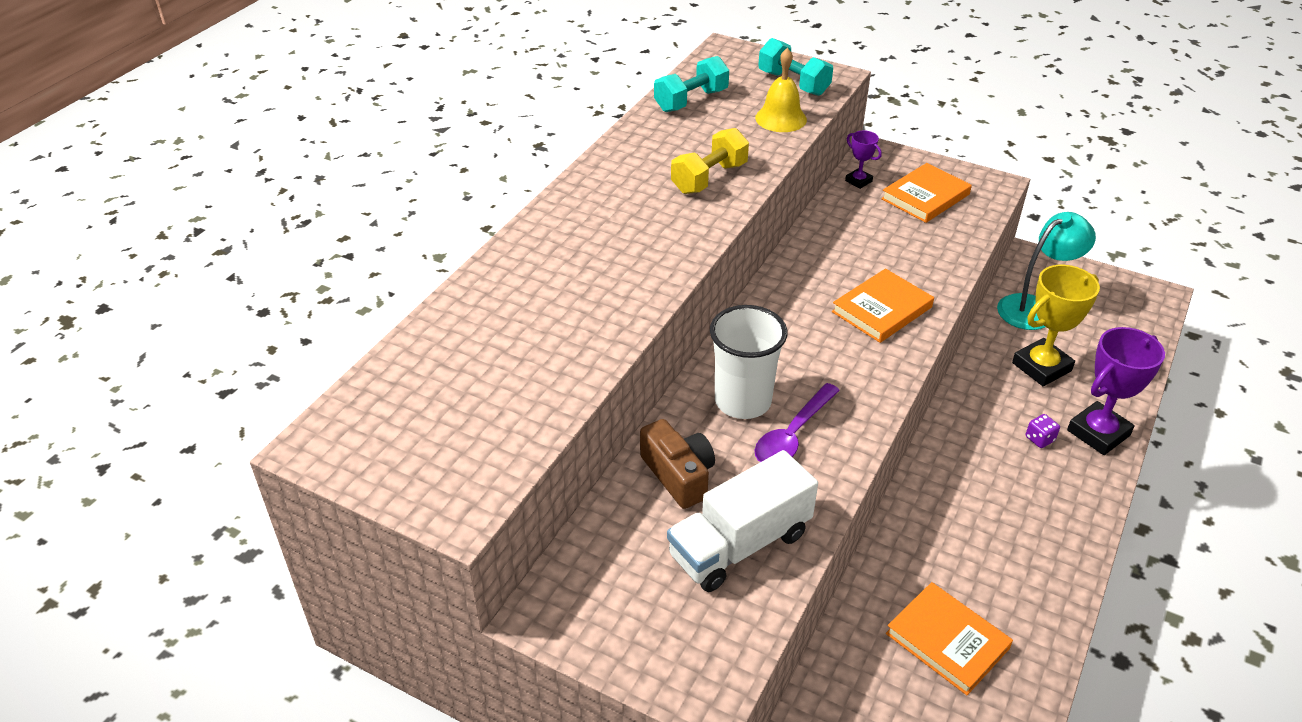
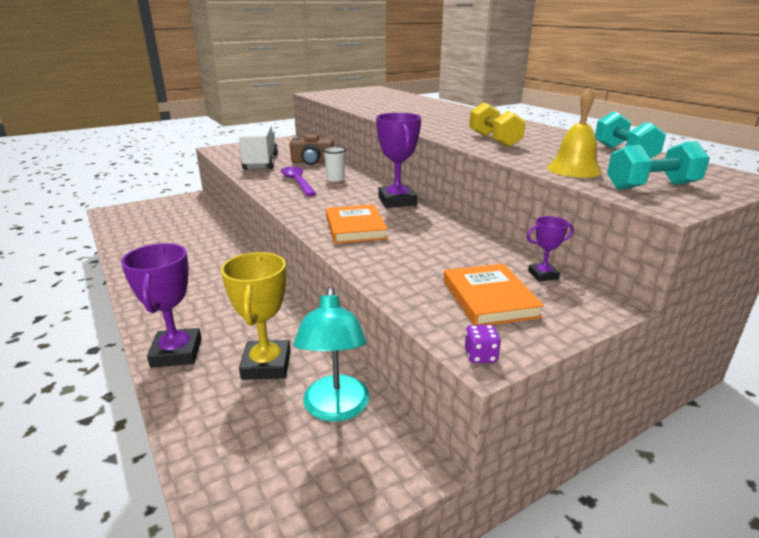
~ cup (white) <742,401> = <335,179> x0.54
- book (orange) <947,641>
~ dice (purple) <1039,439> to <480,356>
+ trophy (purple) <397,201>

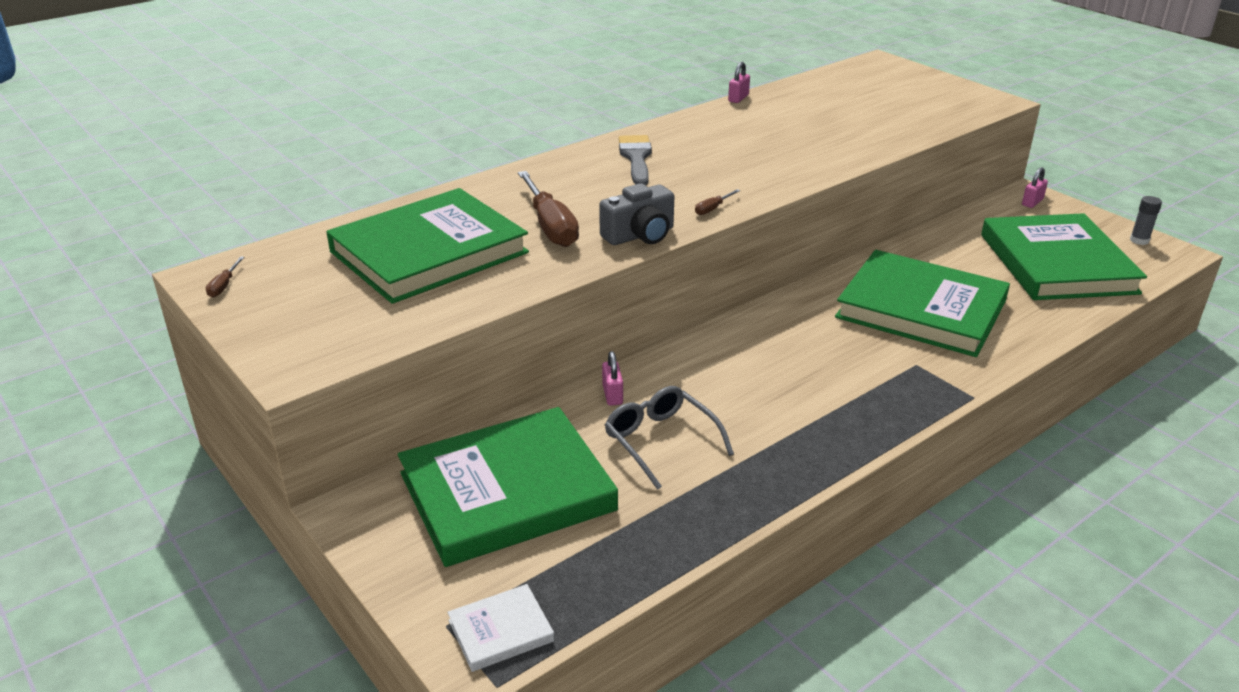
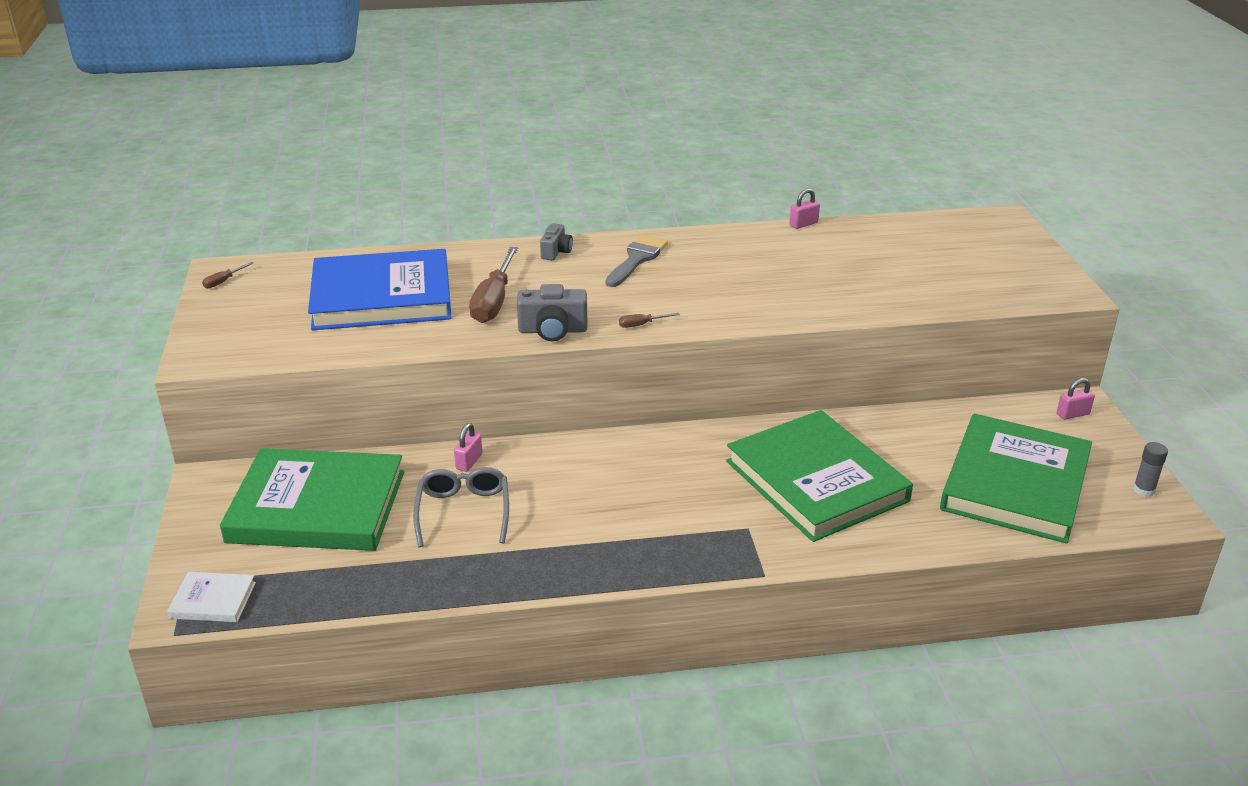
~ book (green) <429,252> to book (blue) <382,297>
+ camera (grey) <556,252>

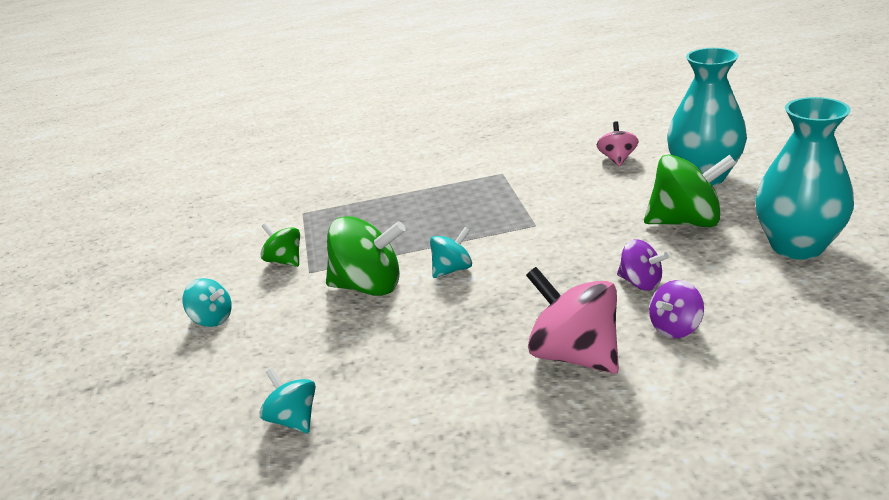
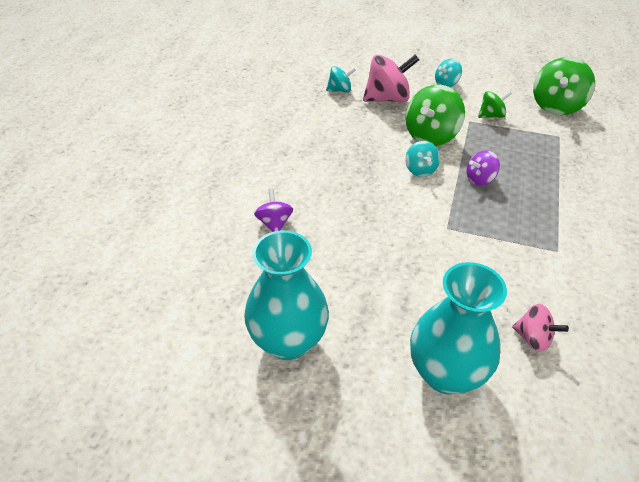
~ spinning top (pink) <574,355> to <387,99>
~ spinning top (purple) <641,283> to <479,179>
~ spinning top (green) <686,222> to <556,106>

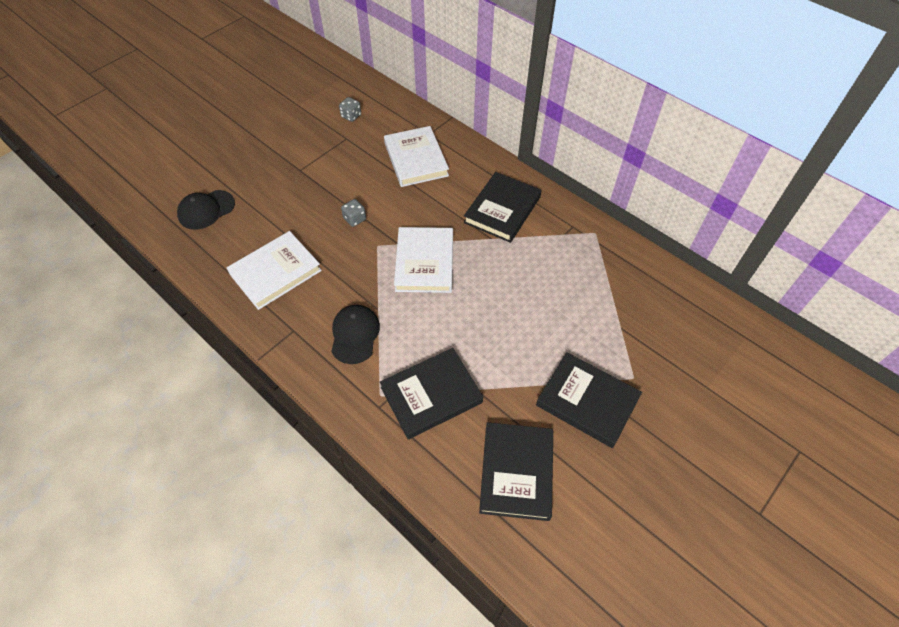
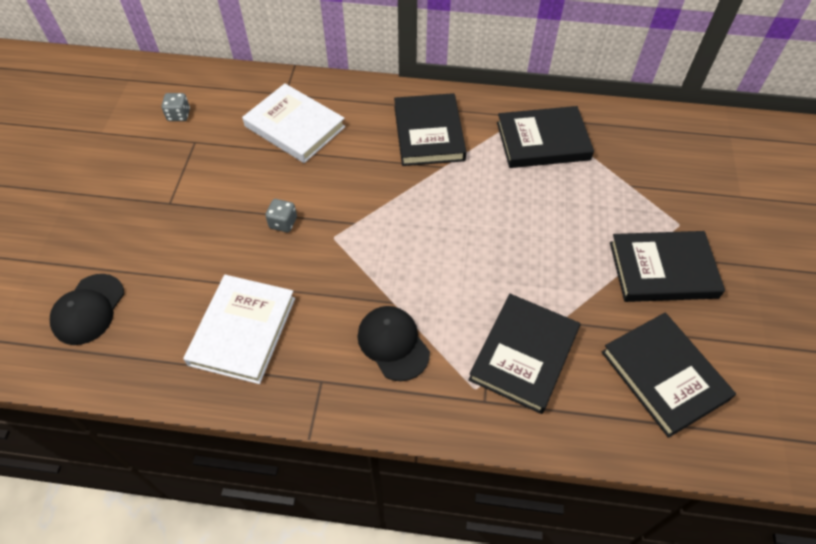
- book (white) <424,262>
+ book (black) <542,141>

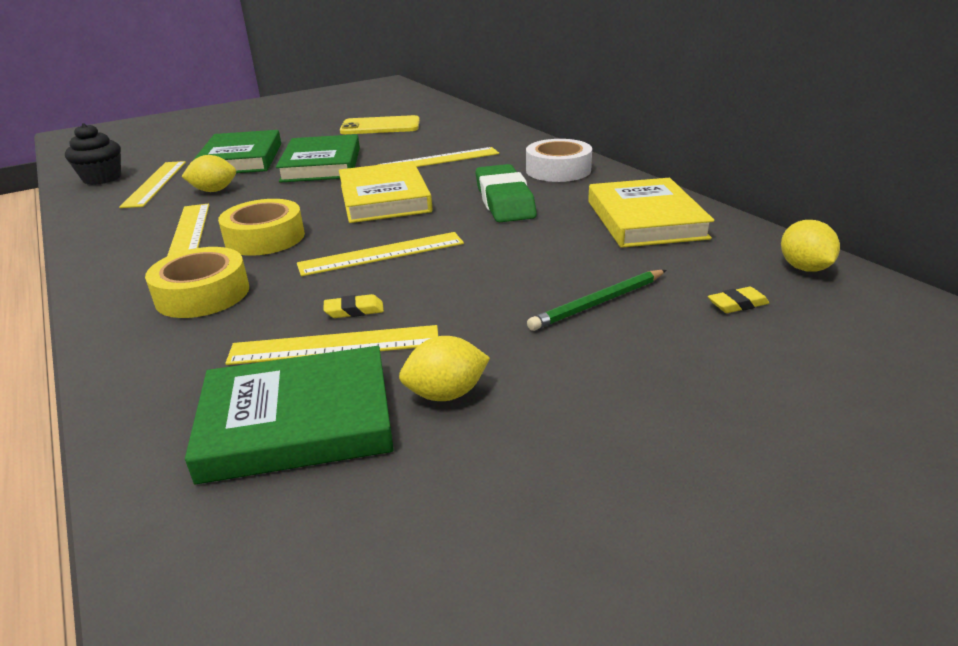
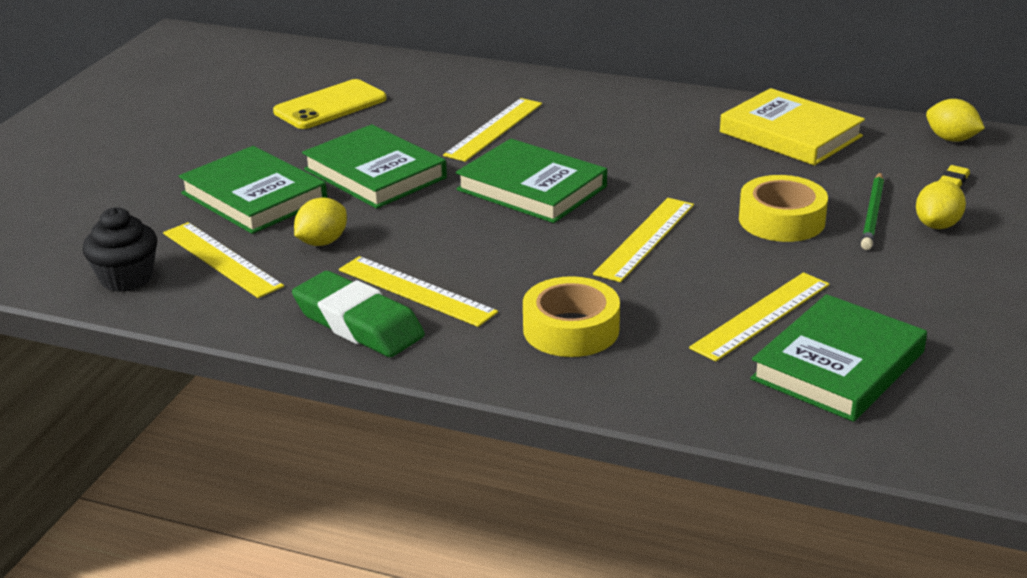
~ tape (yellow) <265,238> to <781,220>
- eraser (yellow) <354,311>
~ book (yellow) <384,198> to book (green) <532,188>
~ lemon (yellow) <446,394> to <937,225>
~ eraser (green) <504,201> to <358,324>
- tape (white) <558,170>

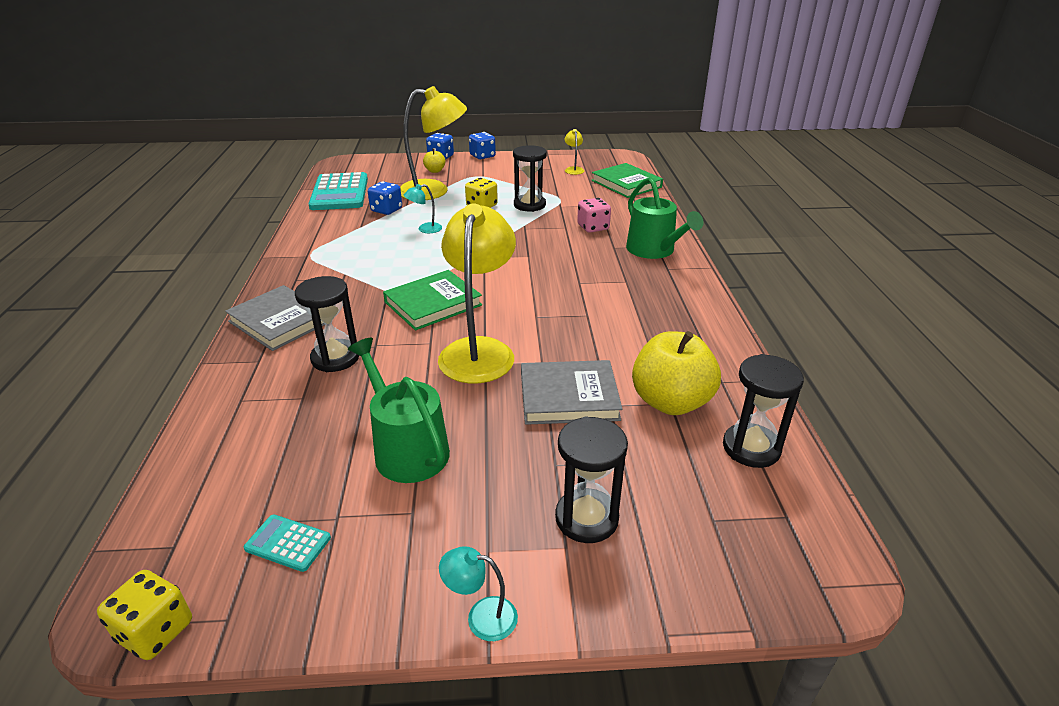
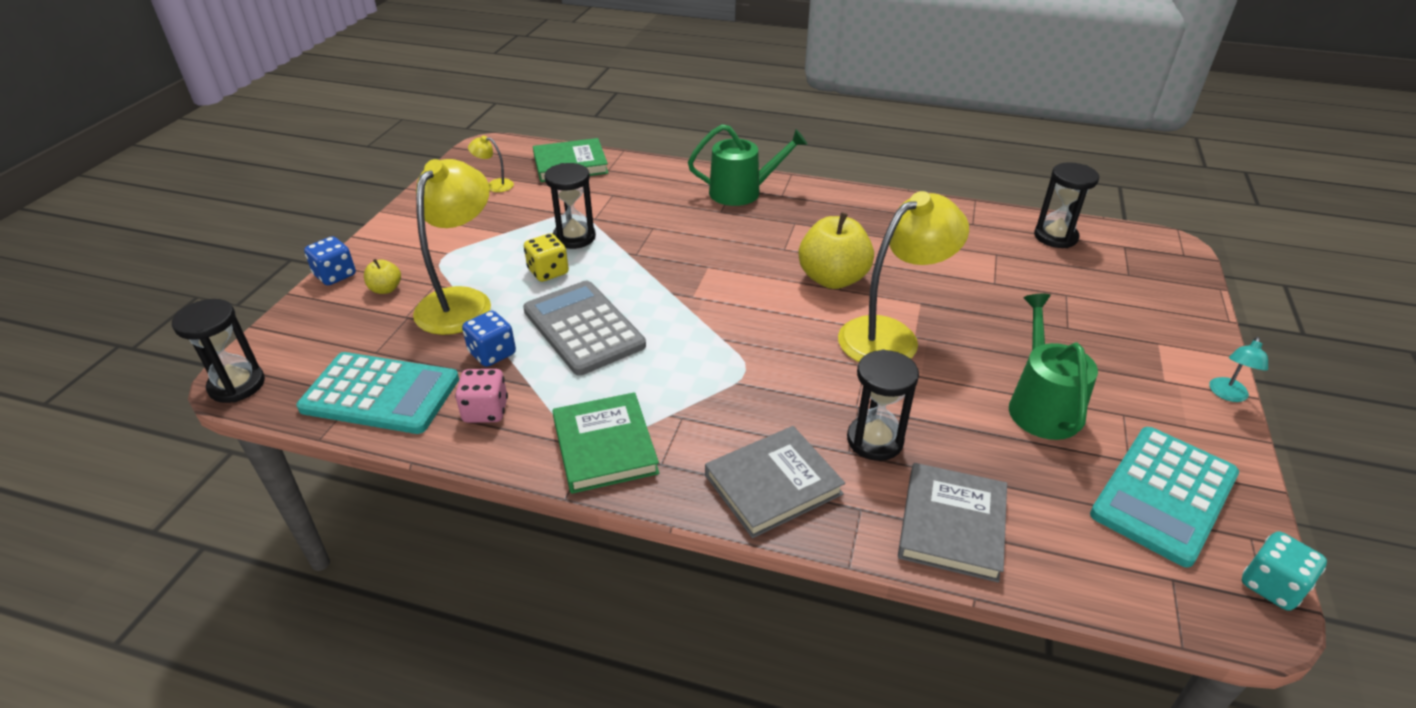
~ dice (yellow) <156,631> to dice (turquoise) <1271,586>
~ calculator (turquoise) <288,543> = <1164,495> x2.29
~ watering can (green) <407,449> = <1041,406> 105 degrees clockwise
~ book (green) <433,304> to <605,446>
~ lamp (turquoise) <425,229> to calculator (grey) <583,328>
~ lamp (yellow) <479,350> = <891,335> 120 degrees clockwise
- dice (blue) <482,156>
~ book (grey) <569,397> to <952,525>
~ hourglass (black) <586,518> to <237,385>
~ dice (pink) <593,227> to <485,411>
~ apple (yellow) <670,402> to <832,279>

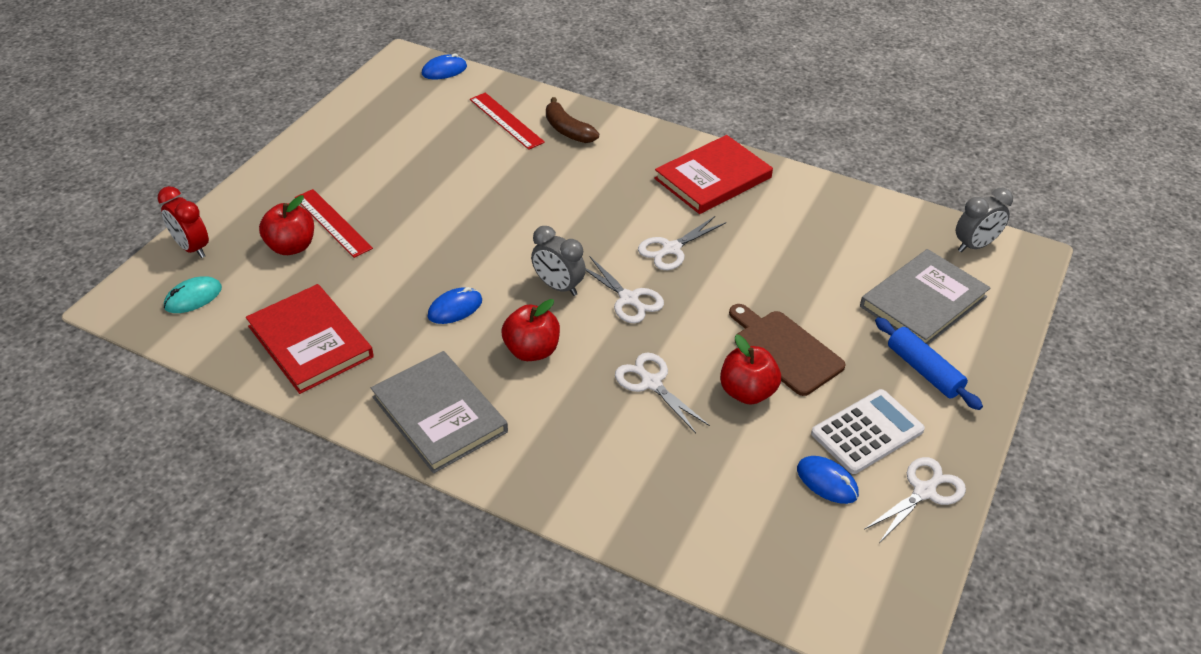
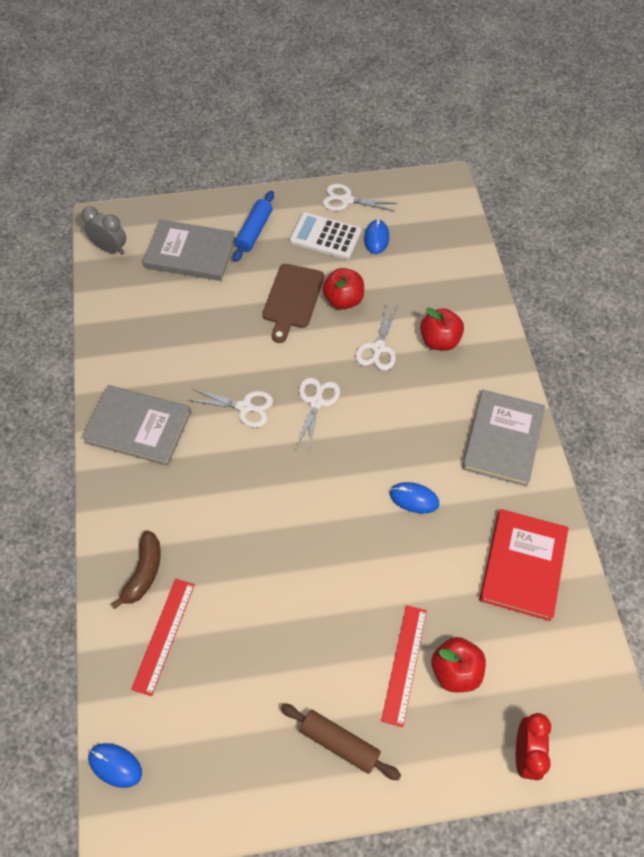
- mouse (turquoise) <193,297>
~ apple (red) <532,350> to <439,341>
- clock (grey) <558,287>
~ book (red) <713,178> to book (grey) <138,427>
+ rolling pin (brown) <339,743>

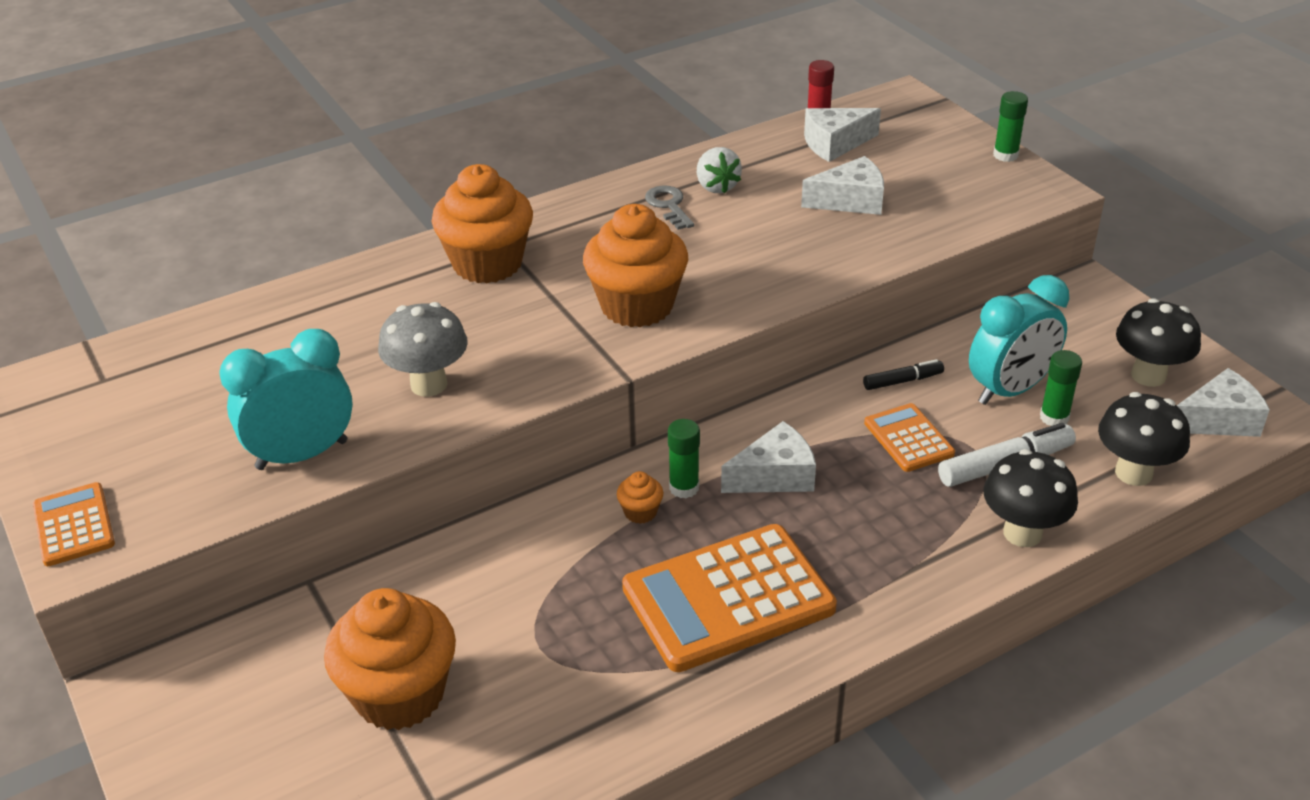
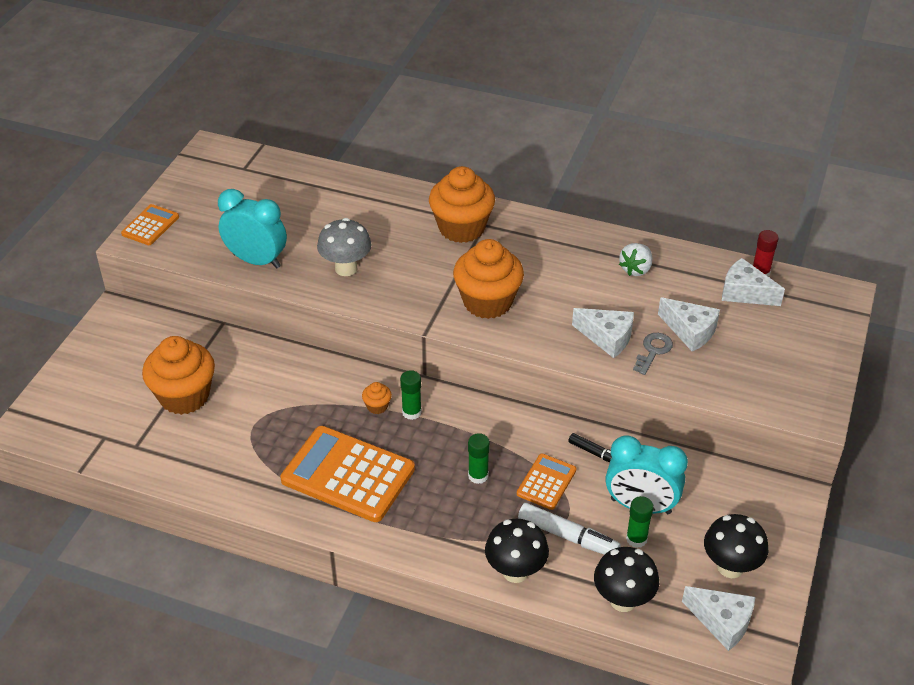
~ key (grey) <669,206> to <653,351>
~ cheese (white) <775,476> to <607,337>
~ glue stick (green) <1005,155> to <478,476>

